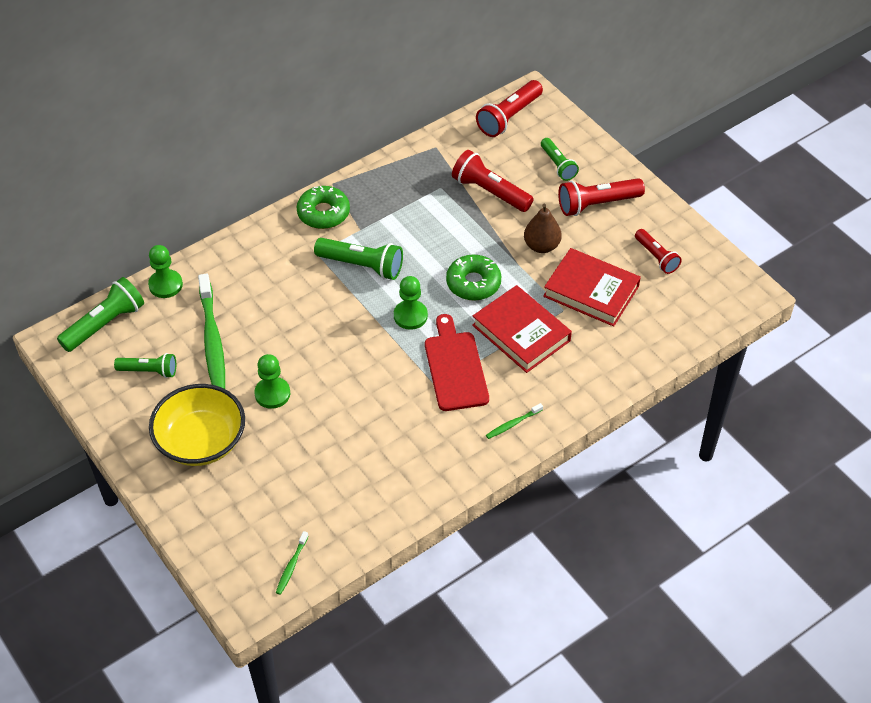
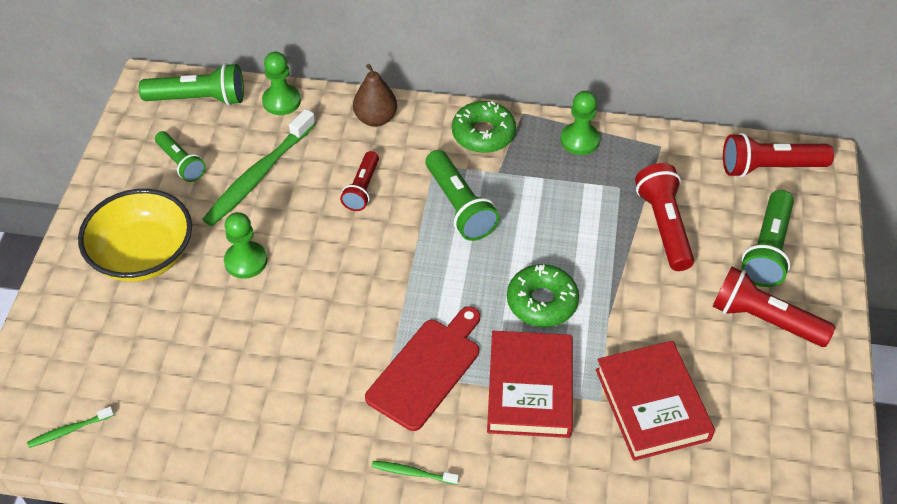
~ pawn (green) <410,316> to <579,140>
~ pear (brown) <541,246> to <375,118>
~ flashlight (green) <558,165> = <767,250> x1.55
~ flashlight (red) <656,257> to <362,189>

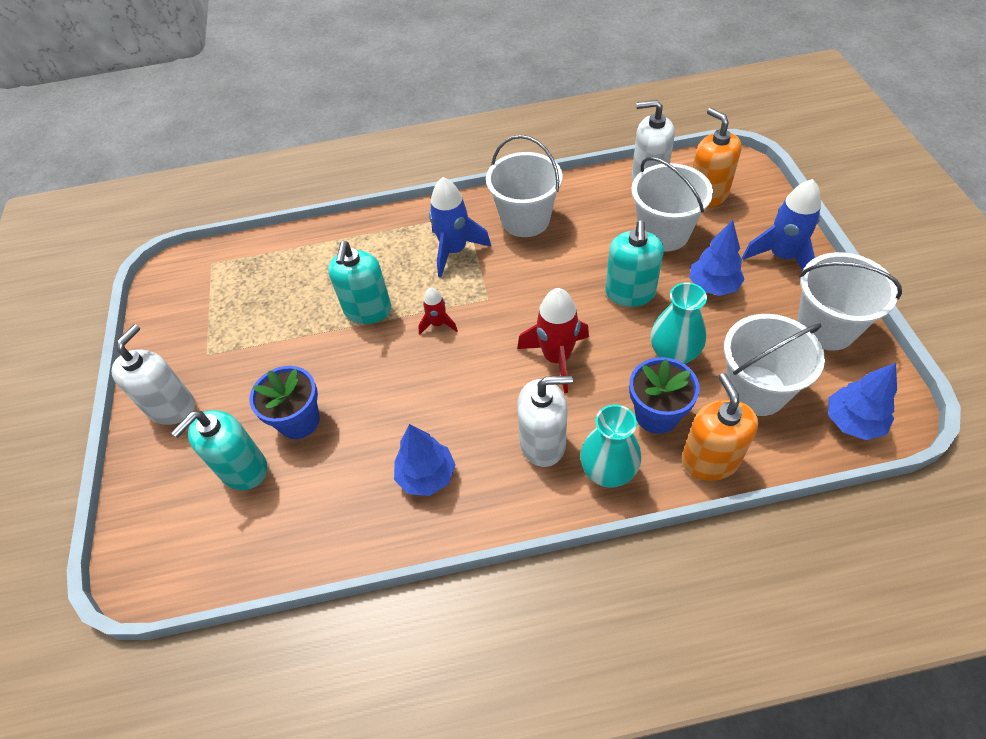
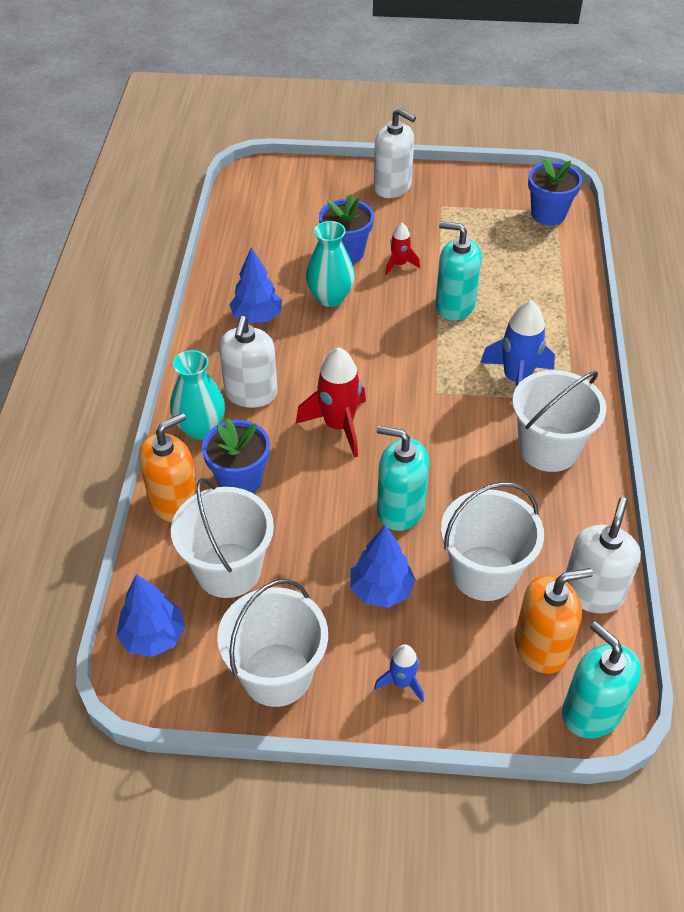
~ soap dispenser (turquoise) <243,469> to <591,712>
~ rocket (red) <438,324> to <399,264>
~ vase (turquoise) <673,355> to <330,297>
~ soap dispenser (orange) <710,460> = <174,503> 45 degrees counterclockwise
~ rocket (blue) <781,256> = <402,682> x0.55
+ flower pot (blue) <548,214>

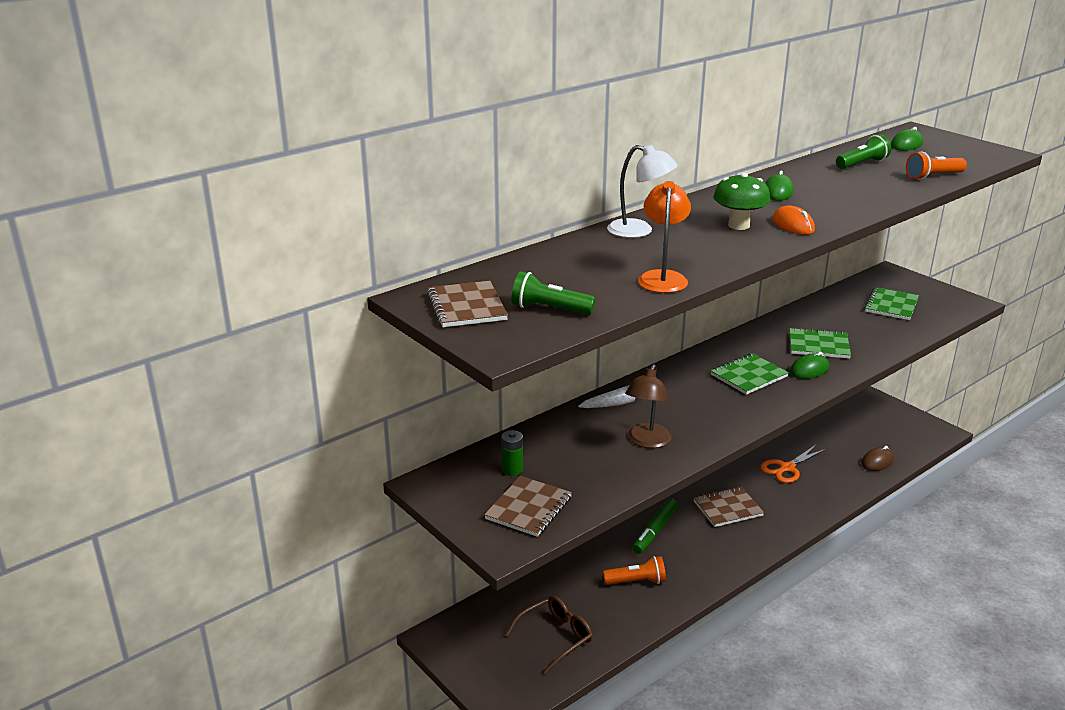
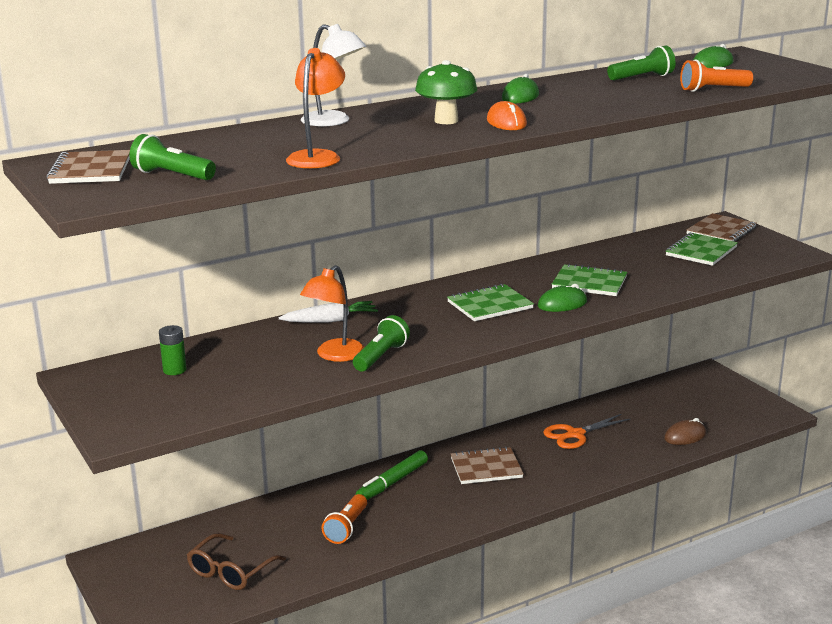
~ notebook (brown) <528,508> to <721,231>
~ glasses (brown) <555,637> = <231,571> 150 degrees clockwise
~ flashlight (orange) <636,581> = <347,528> 105 degrees clockwise
~ lamp (brown) <646,441> to lamp (orange) <335,355>
+ flashlight (green) <381,356>

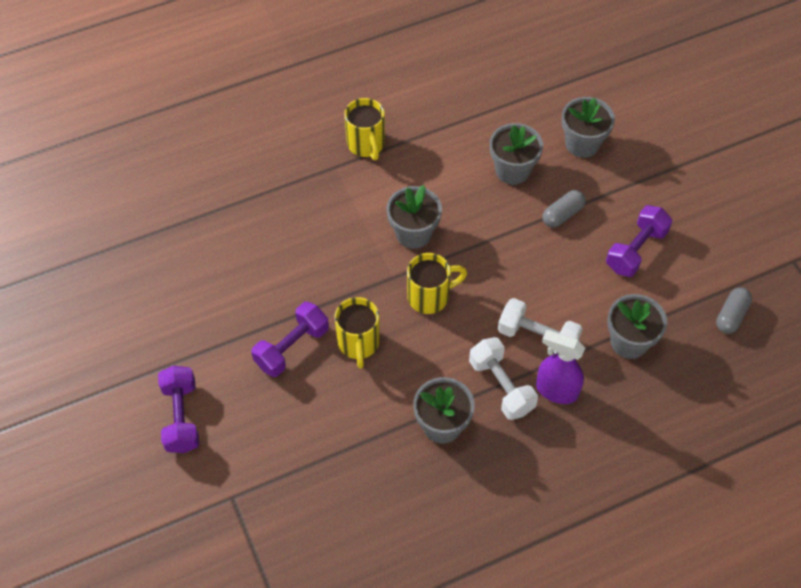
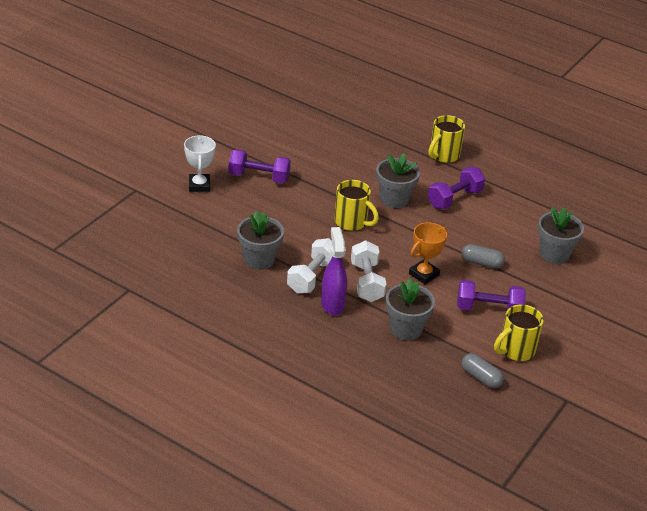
~ dumbbell (purple) <181,417> to <454,199>
~ mug (yellow) <358,343> to <515,350>
- flower pot (grey) <512,170>
~ capsule (grey) <731,316> = <480,377> 45 degrees clockwise
+ trophy (white) <199,185>
+ trophy (orange) <423,274>

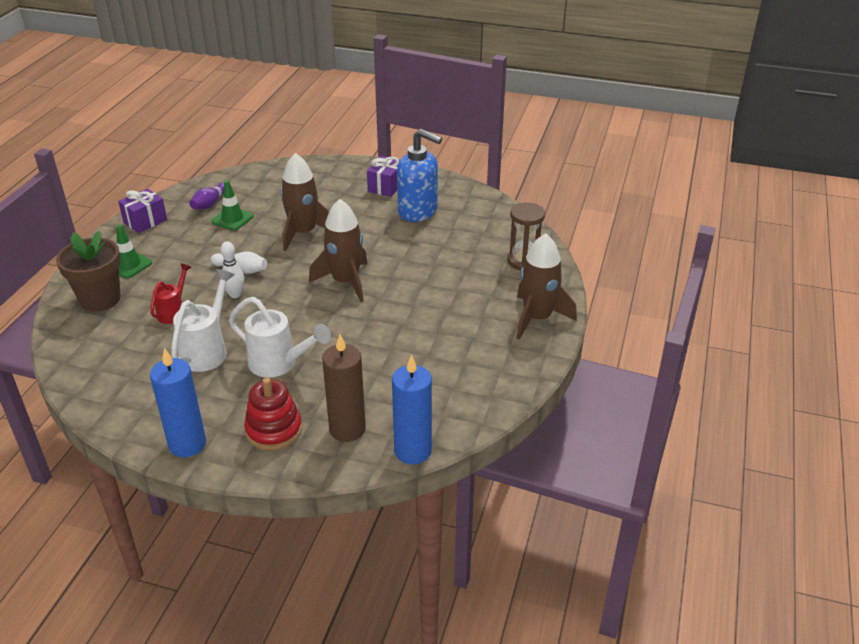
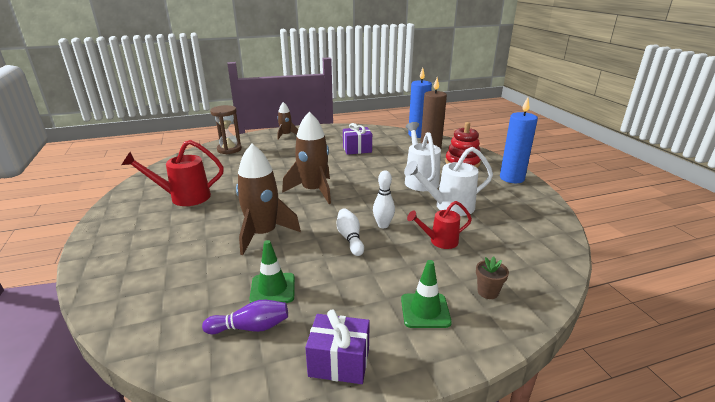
~ flower pot (brown) <100,299> = <487,292> x0.44
~ gift (purple) <386,186> to <357,149>
~ soap dispenser (blue) <418,211> to watering can (red) <184,197>
~ rocket (brown) <537,318> = <286,135> x0.55

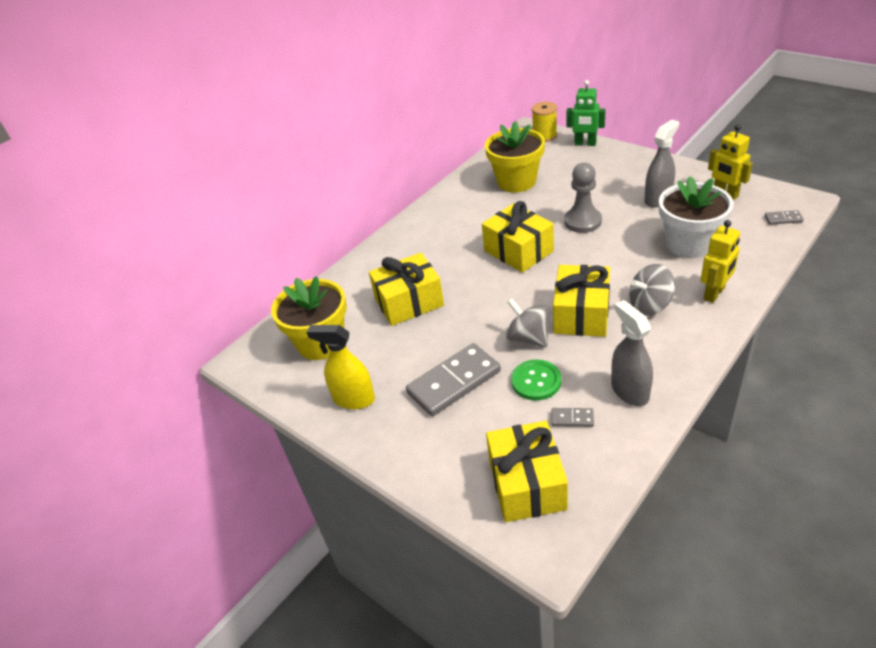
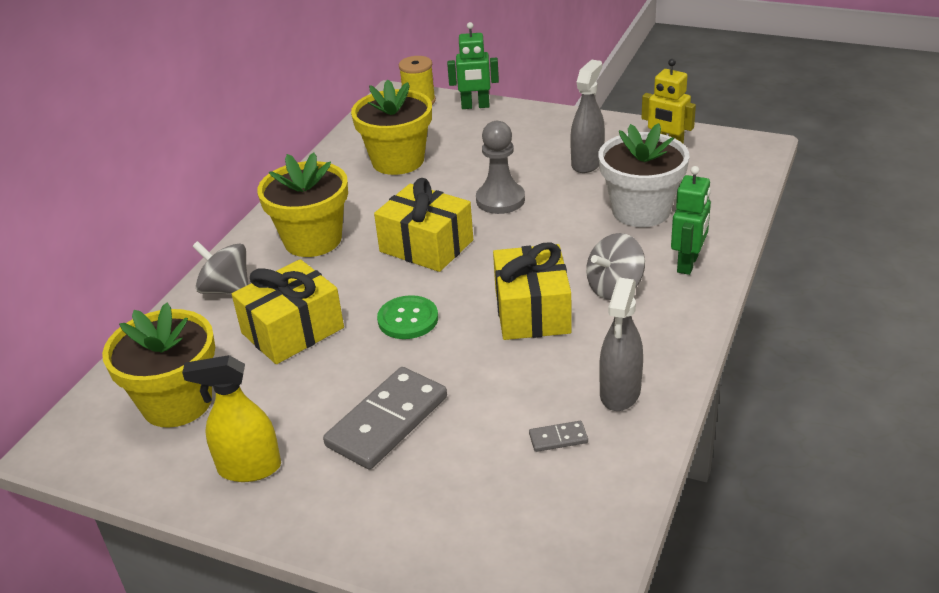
- gift (yellow) <527,484>
~ spinning top (grey) <528,338> to <226,289>
~ button (green) <536,381> to <408,319>
~ spray bottle (grey) <629,391> = <620,393> 120 degrees counterclockwise
~ robot (yellow) <714,293> to robot (green) <688,264>
- domino (grey) <783,219>
+ flower pot (yellow) <313,240>

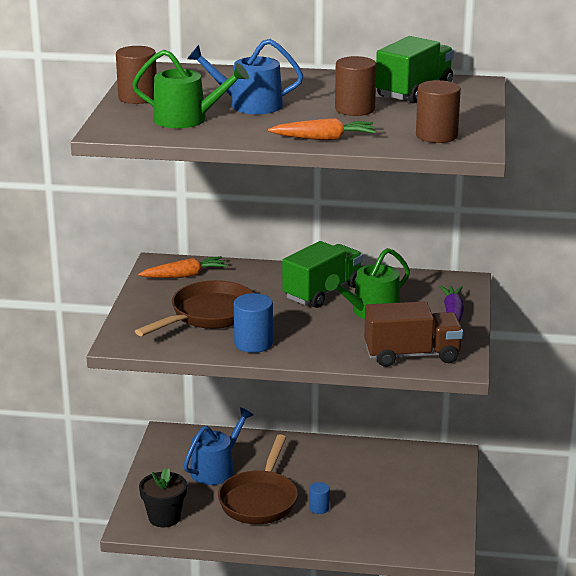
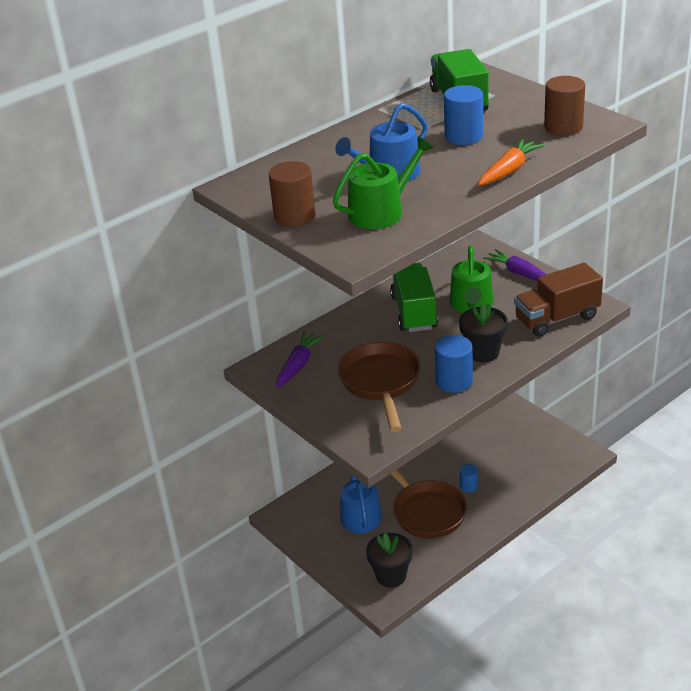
~ carrot (orange) <184,275> to carrot (purple) <298,365>
~ cylinder (brown) <355,109> to cylinder (blue) <463,136>
~ truck (brown) <412,355> = <557,318> 150 degrees counterclockwise
+ flower pot (black) <483,352>

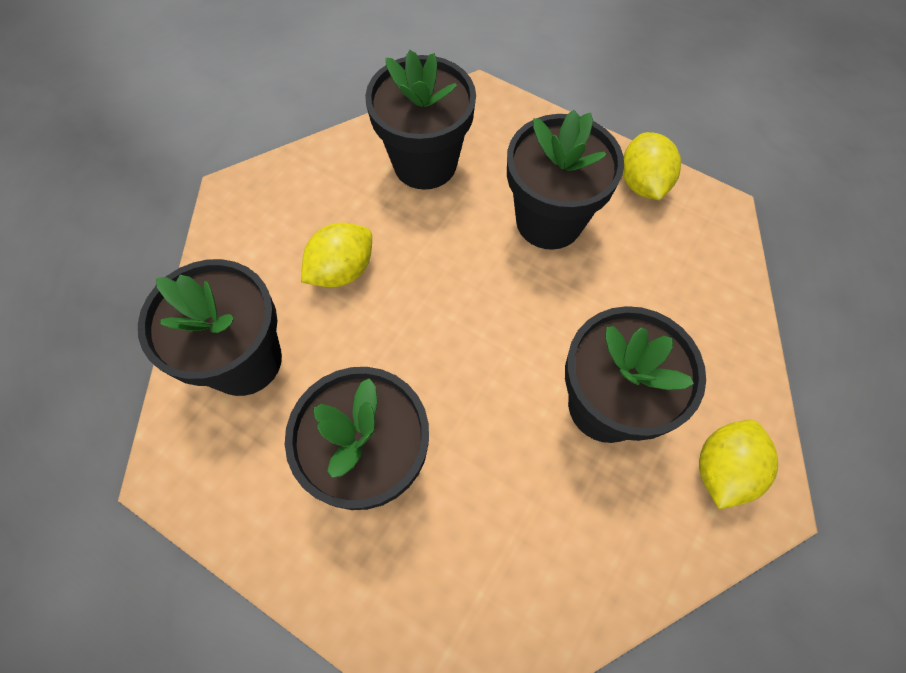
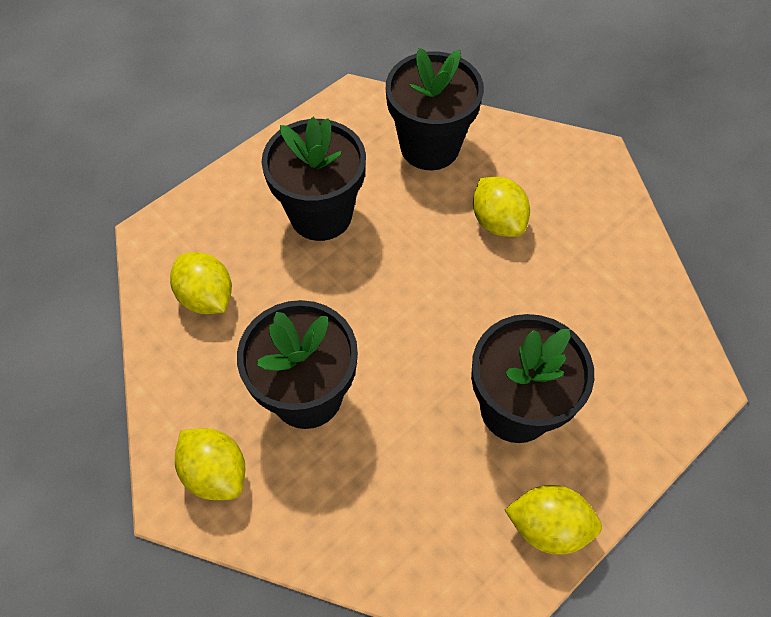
- flower pot (black) <425,163>
+ lemon (yellow) <207,297>

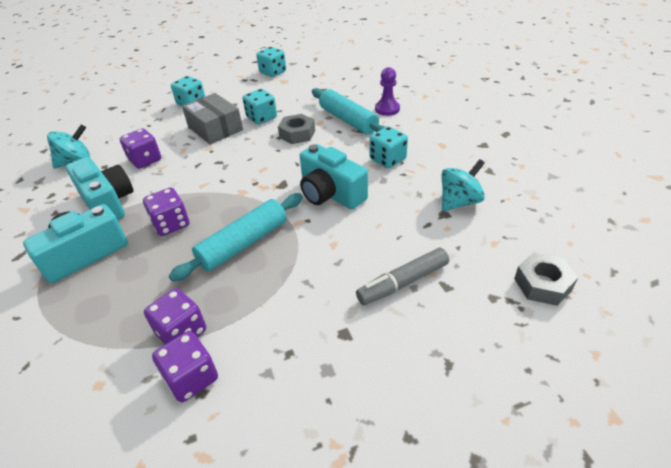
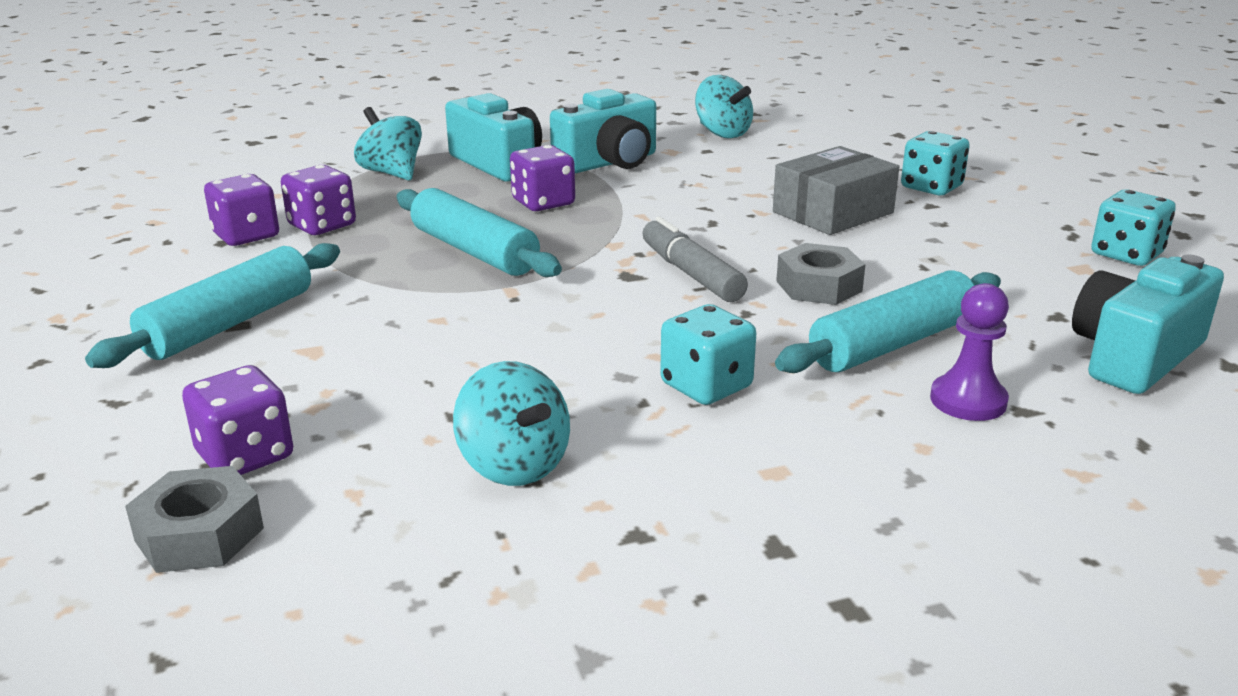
~ dice (purple) <145,160> to <245,456>
- dice (turquoise) <261,118>
~ camera (turquoise) <330,193> to <1134,356>
~ marker (grey) <403,283> to <691,273>
+ rolling pin (turquoise) <229,323>
+ spinning top (turquoise) <392,173>

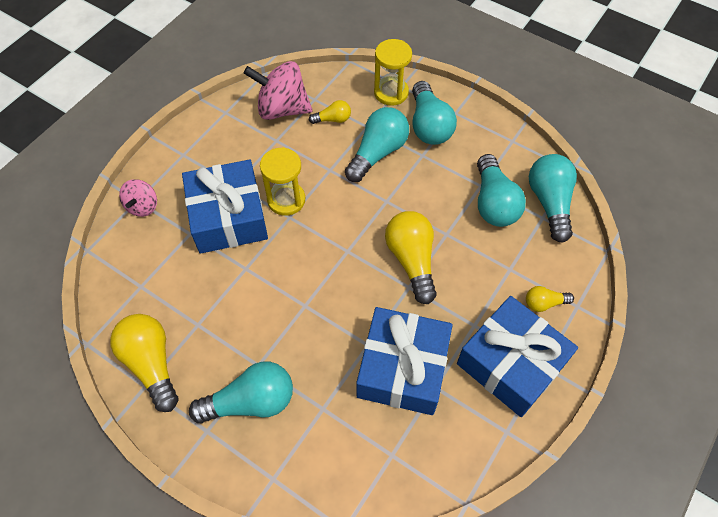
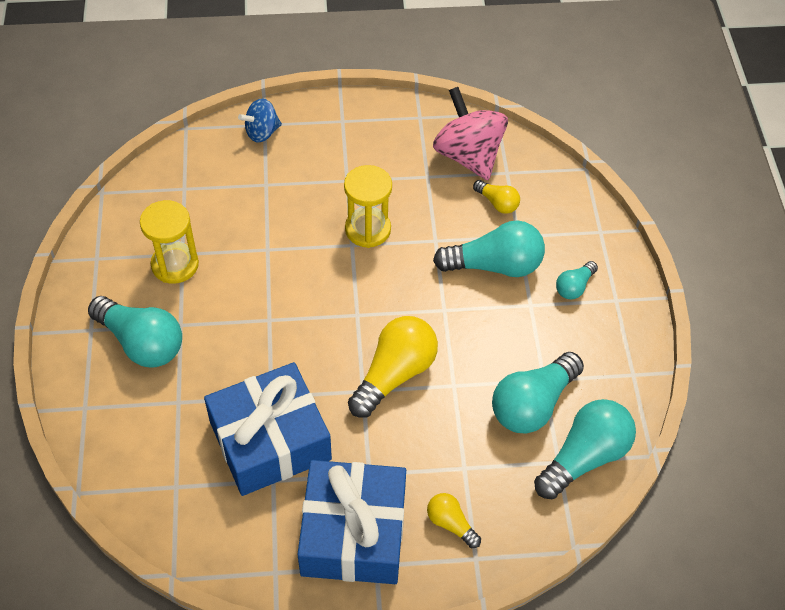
- light bulb (yellow) <151,364>
~ spinning top (pink) <143,206> to spinning top (blue) <262,132>
- gift (blue) <228,217>
~ hourglass (yellow) <391,93> to <175,265>
~ light bulb (turquoise) <429,125> = <574,287> x0.52

